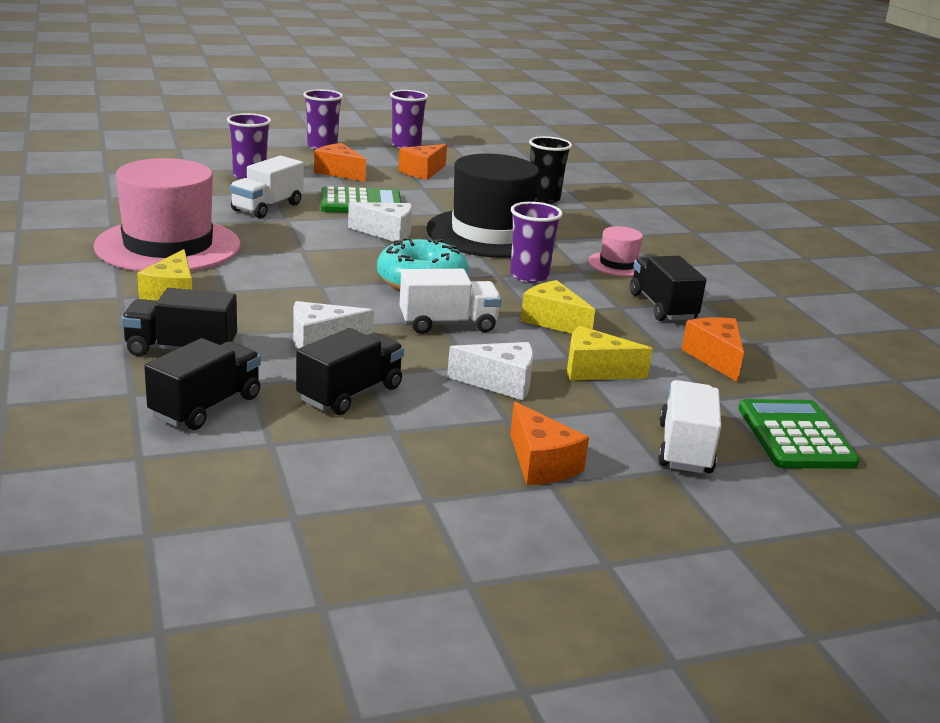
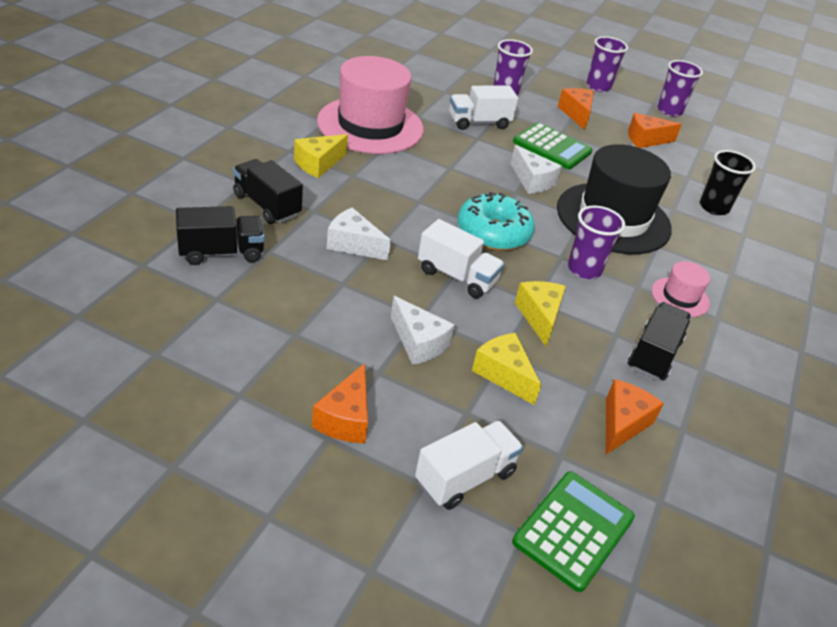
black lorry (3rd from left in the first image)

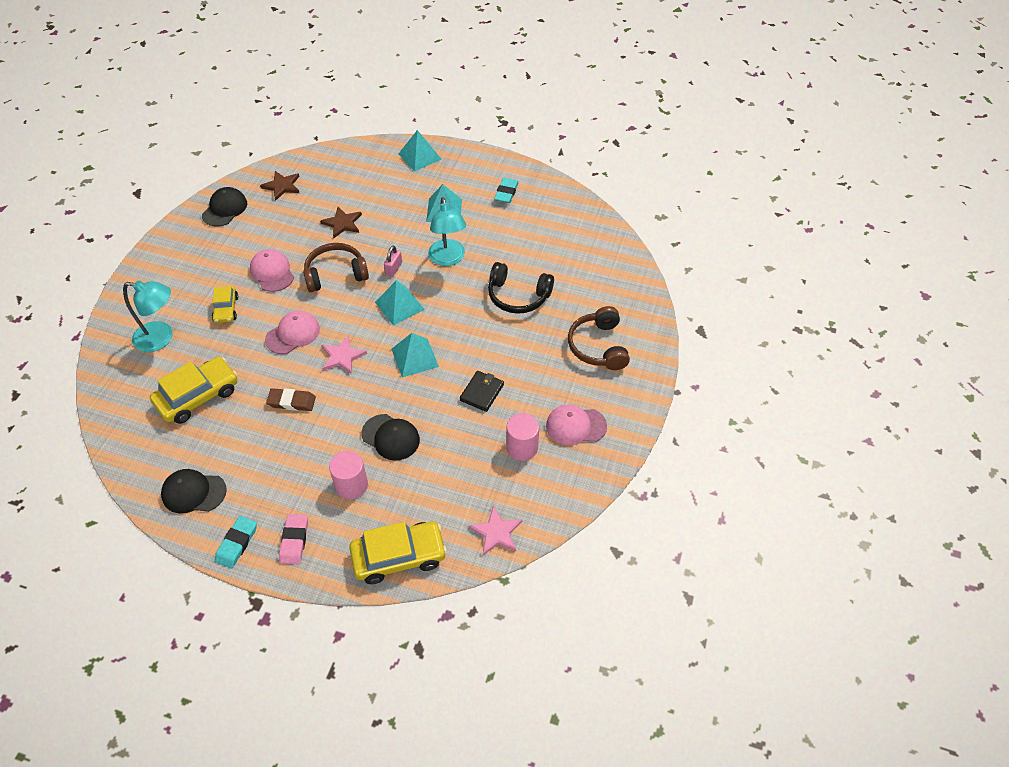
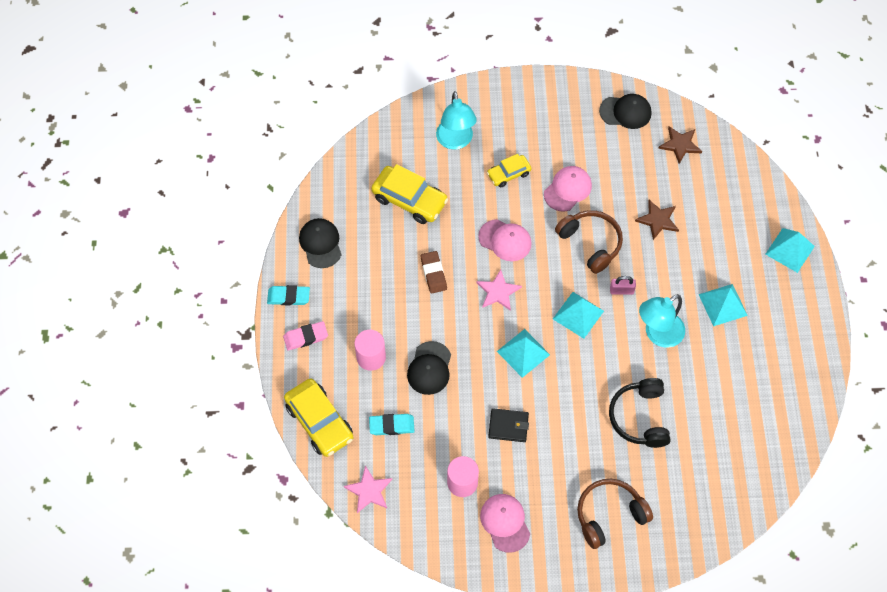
teal gum eraser (2nd from left)

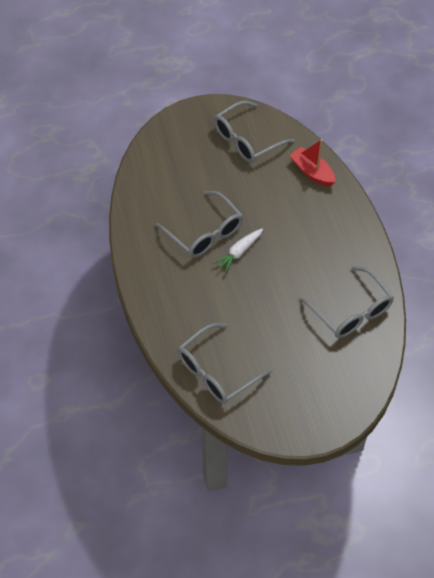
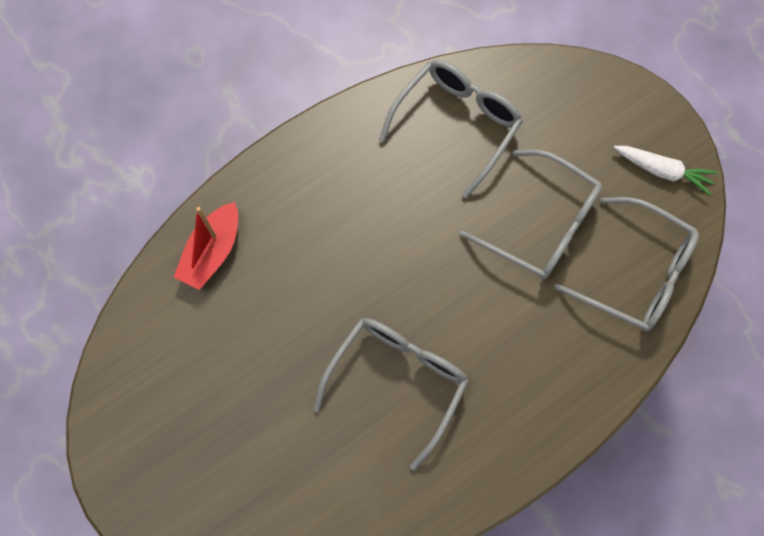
gray spectacles (3rd from left)
pure white toy carrot

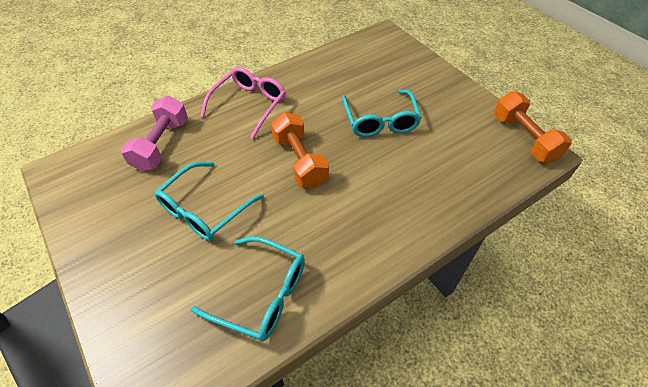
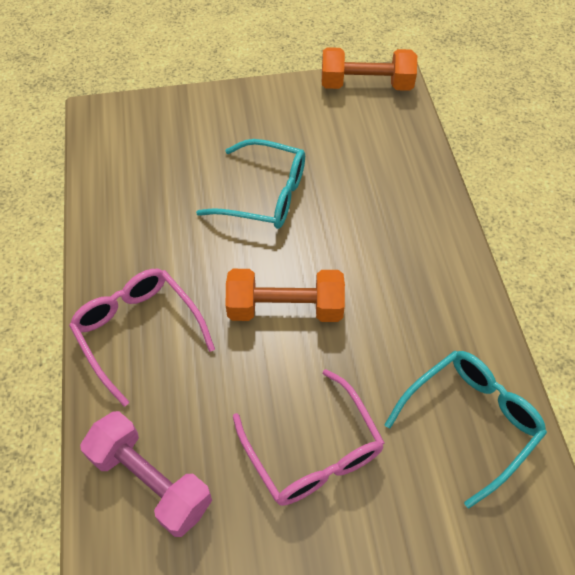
rose-pink spectacles (2nd from left)

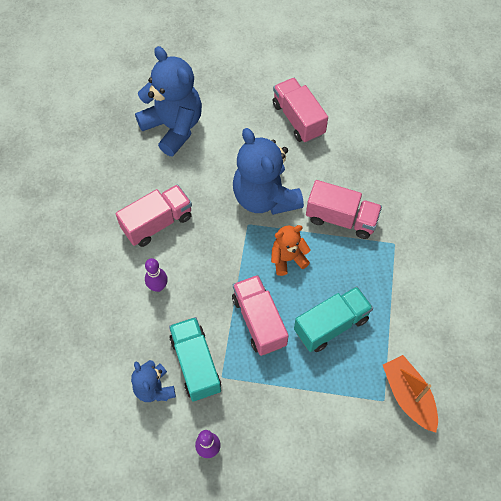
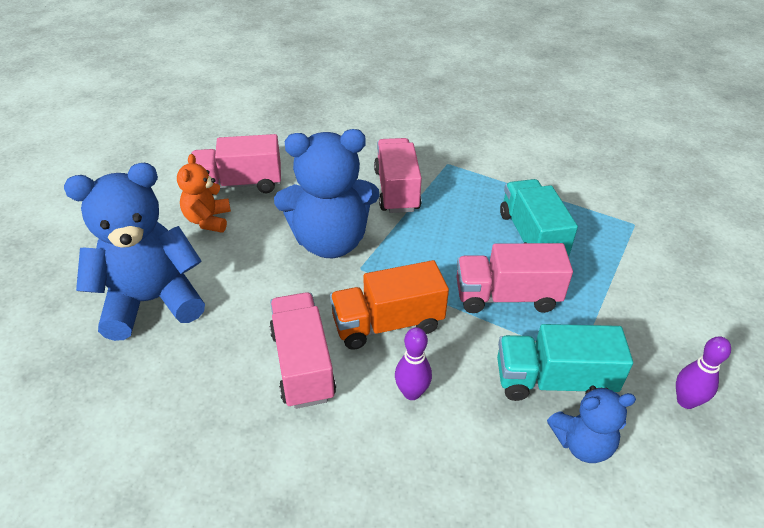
rose-pink lorry (3rd from left)
orange teddy bear
orange sailboat
orange lorry

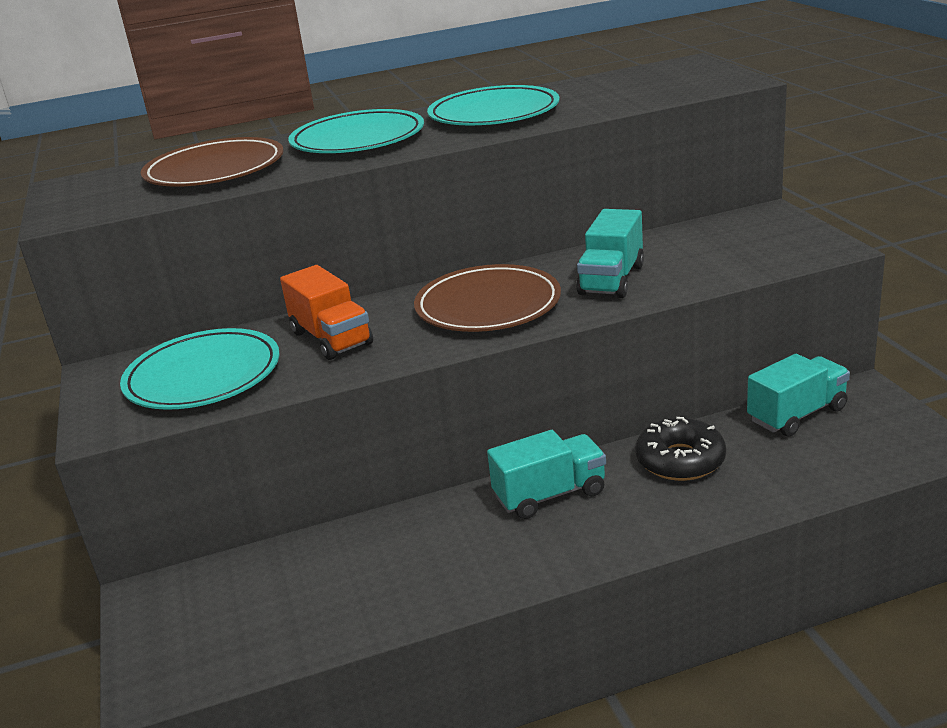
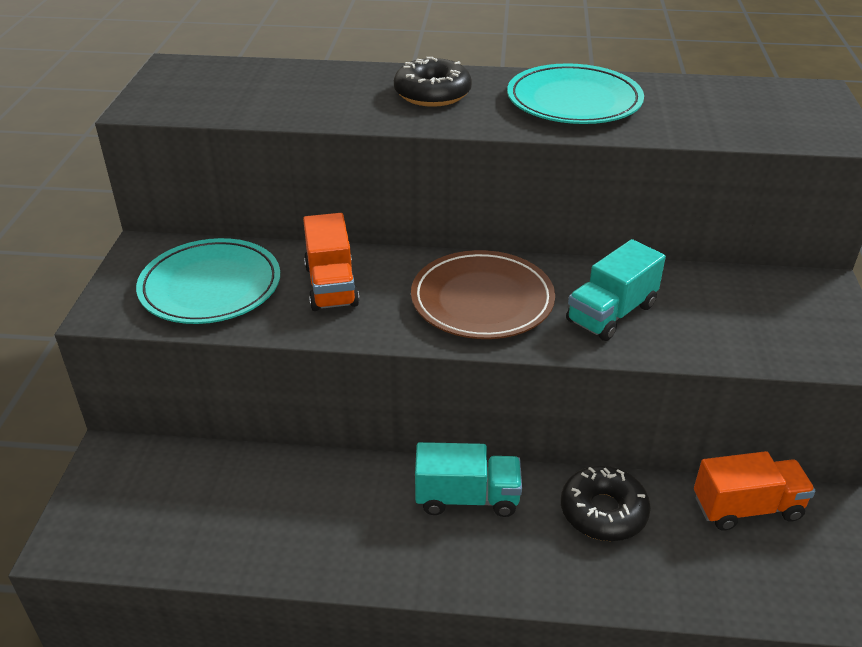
black donut (1st from left)
dark brown dinner plate (1st from left in the first image)
orange lorry (2nd from left)

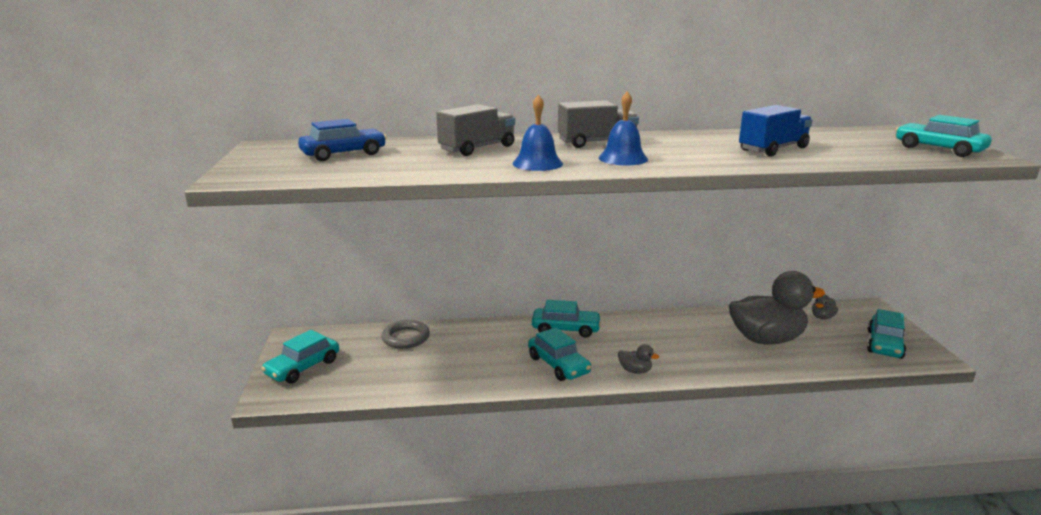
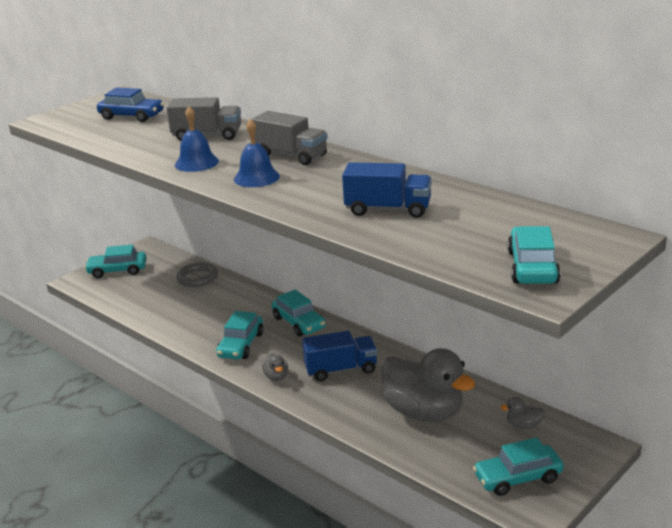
blue lorry (1st from left)

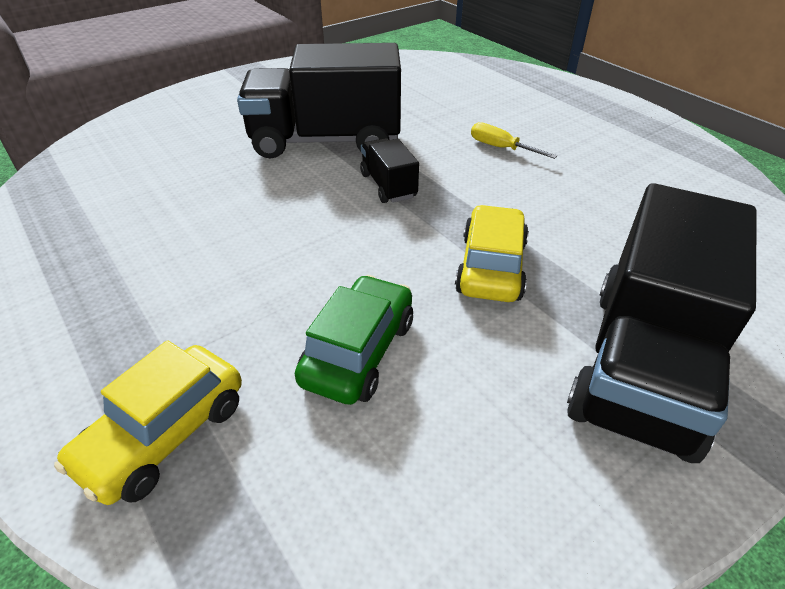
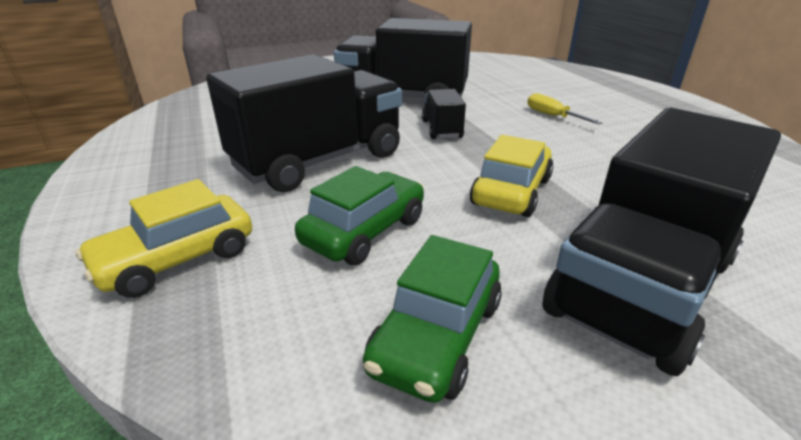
black lorry (1st from left)
green automobile (2nd from left)

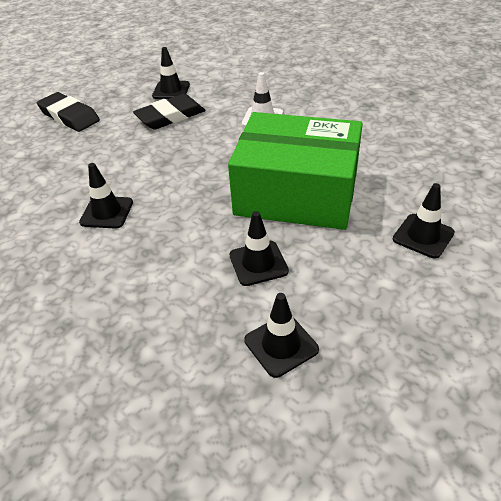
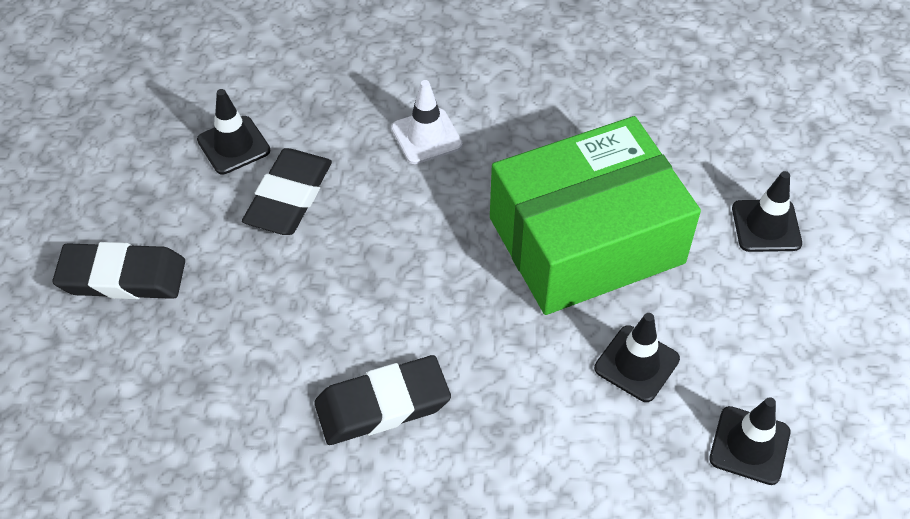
black gum eraser (3rd from left)

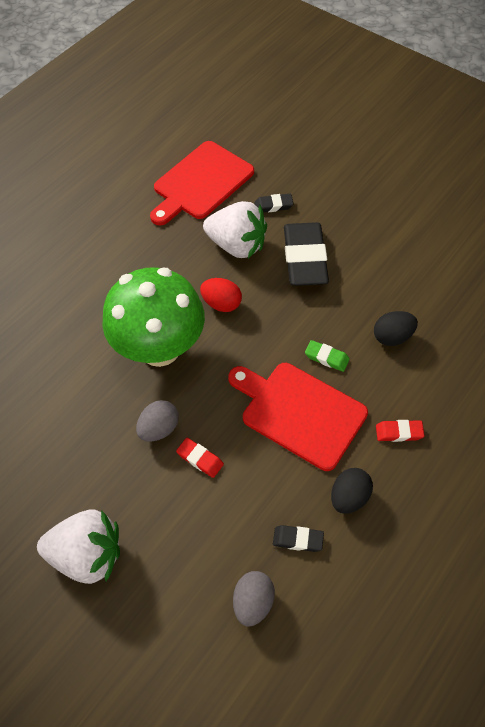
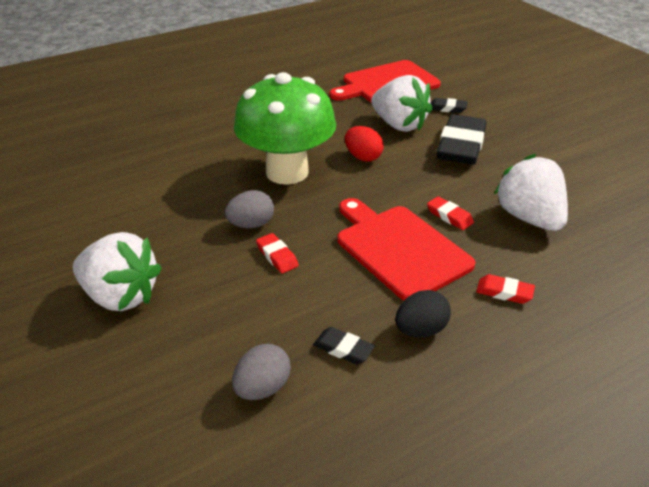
pure white toy strawberry (3rd from left)
crimson gum eraser (2nd from left)

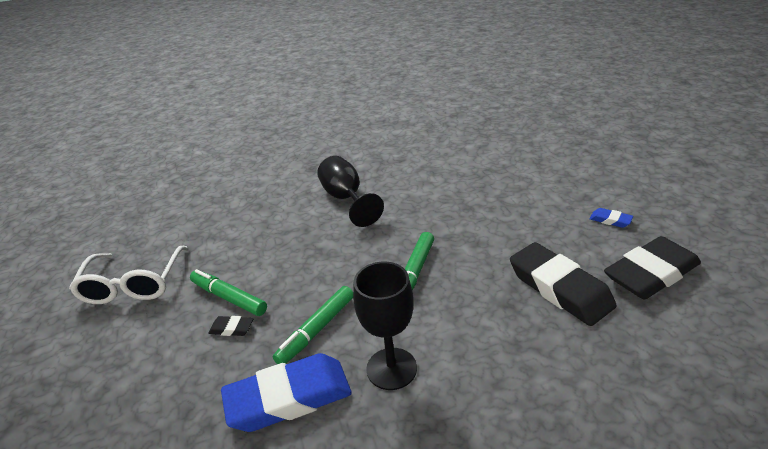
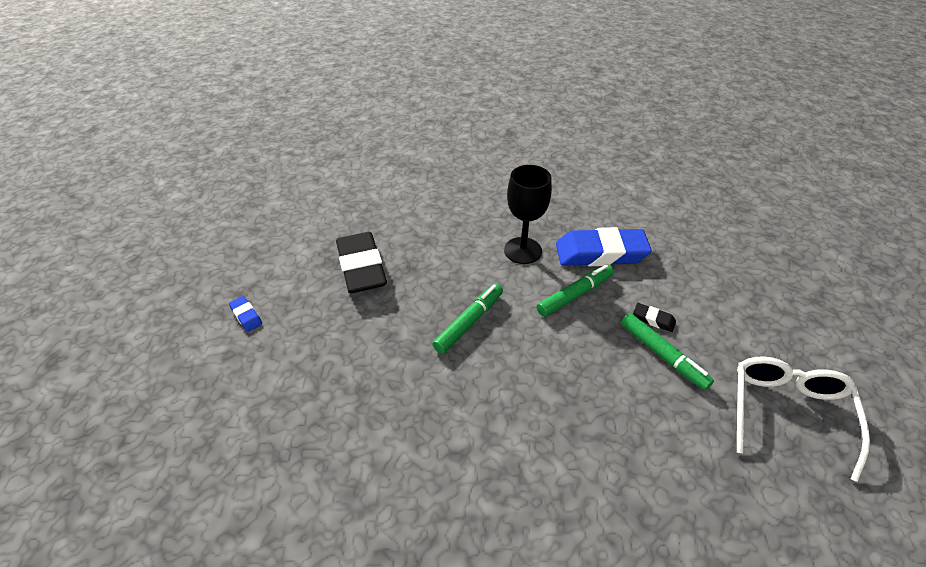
black chalice (1st from left in the first image)
black gum eraser (3rd from left in the first image)

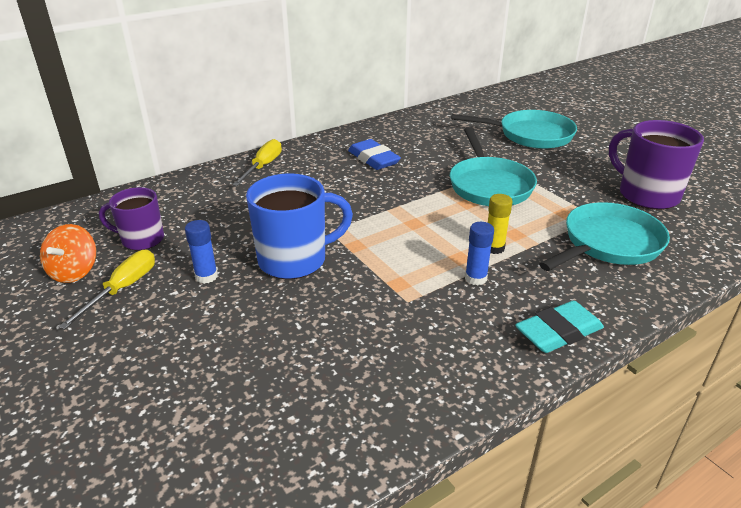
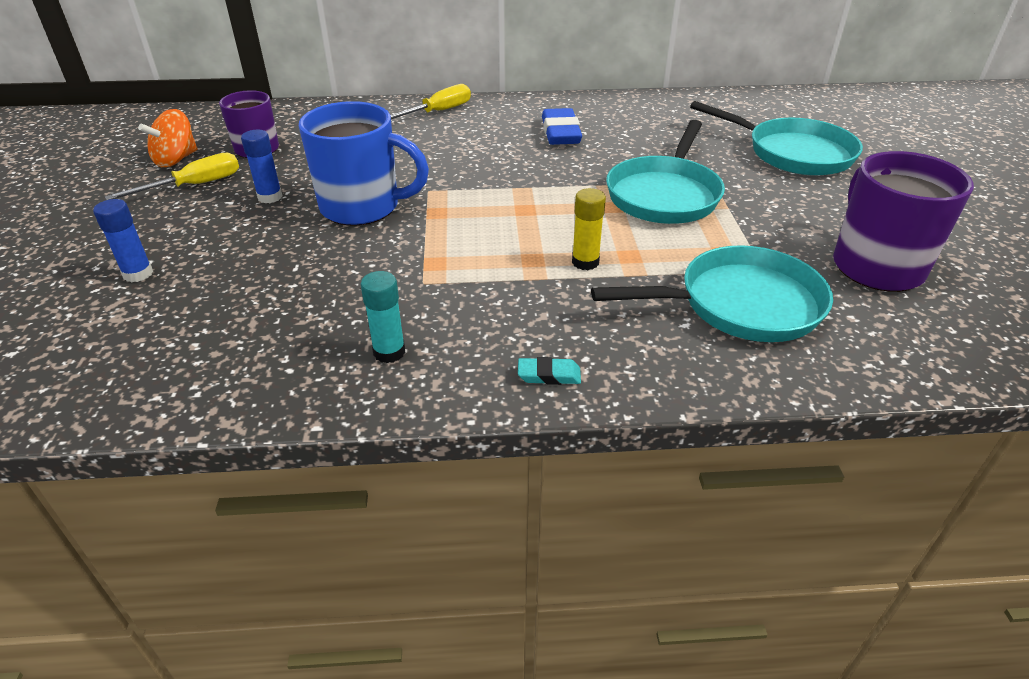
blue stick of glue (1st from left)
teal gum eraser
teal stick of glue

